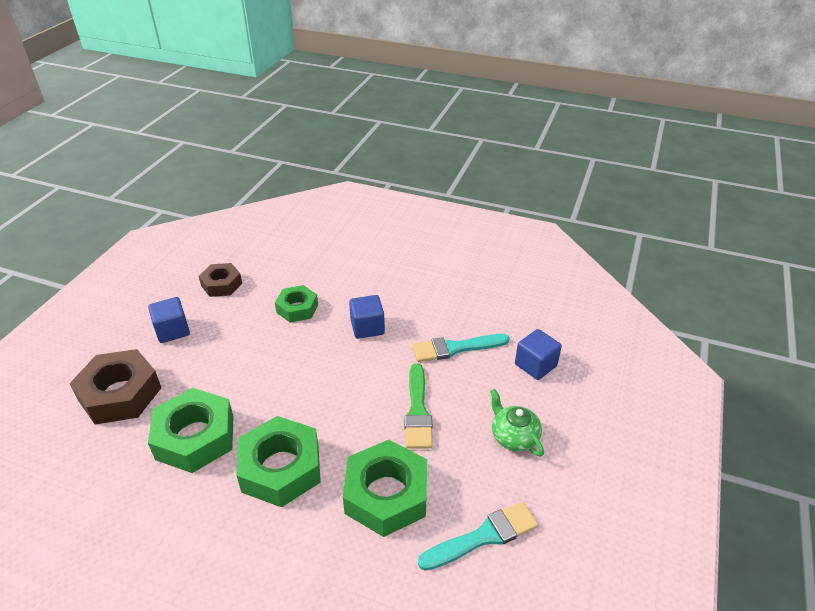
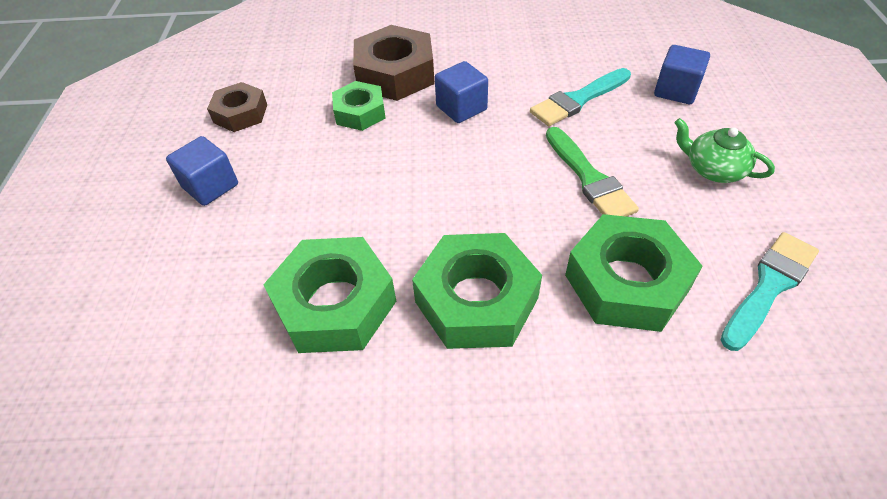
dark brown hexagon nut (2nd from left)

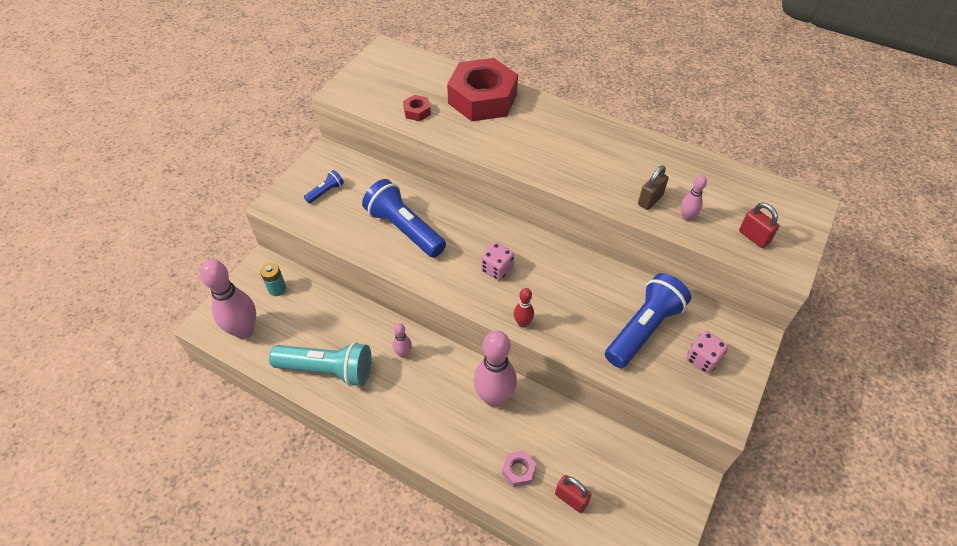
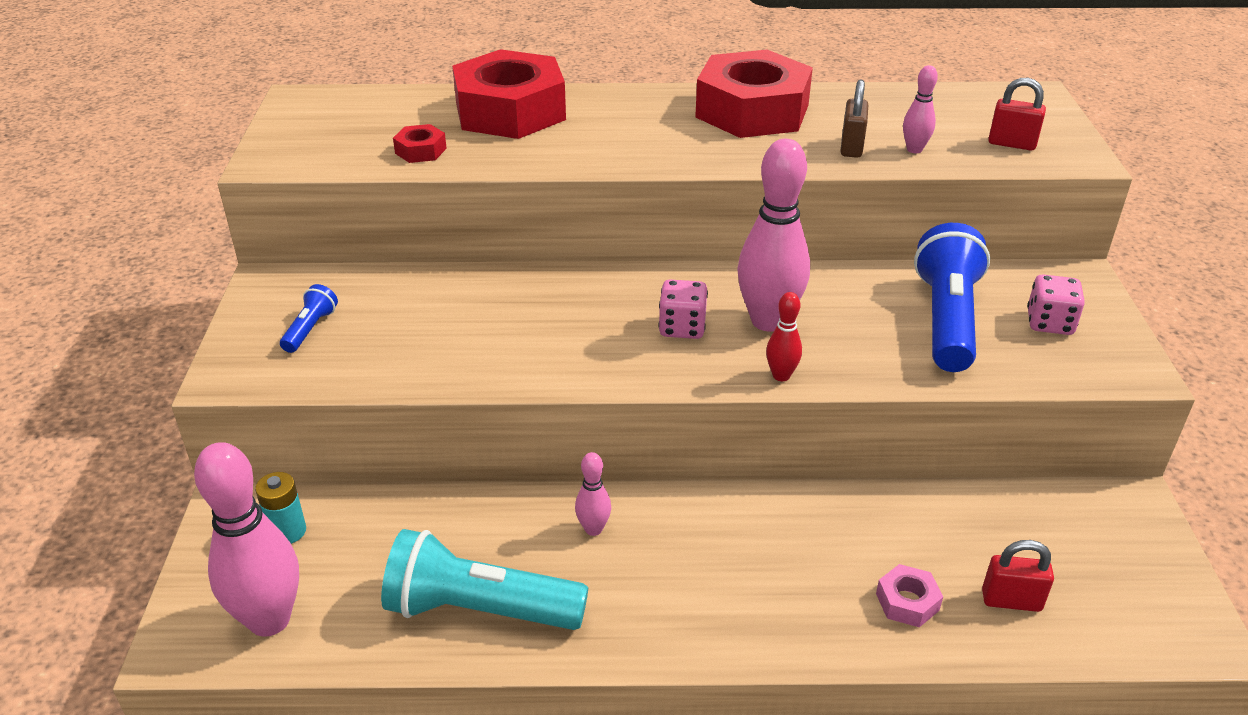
blue torch (2nd from left in the first image)
rose-pink tenpin (3rd from left)
teal torch
crimson hexagon nut (3rd from left)

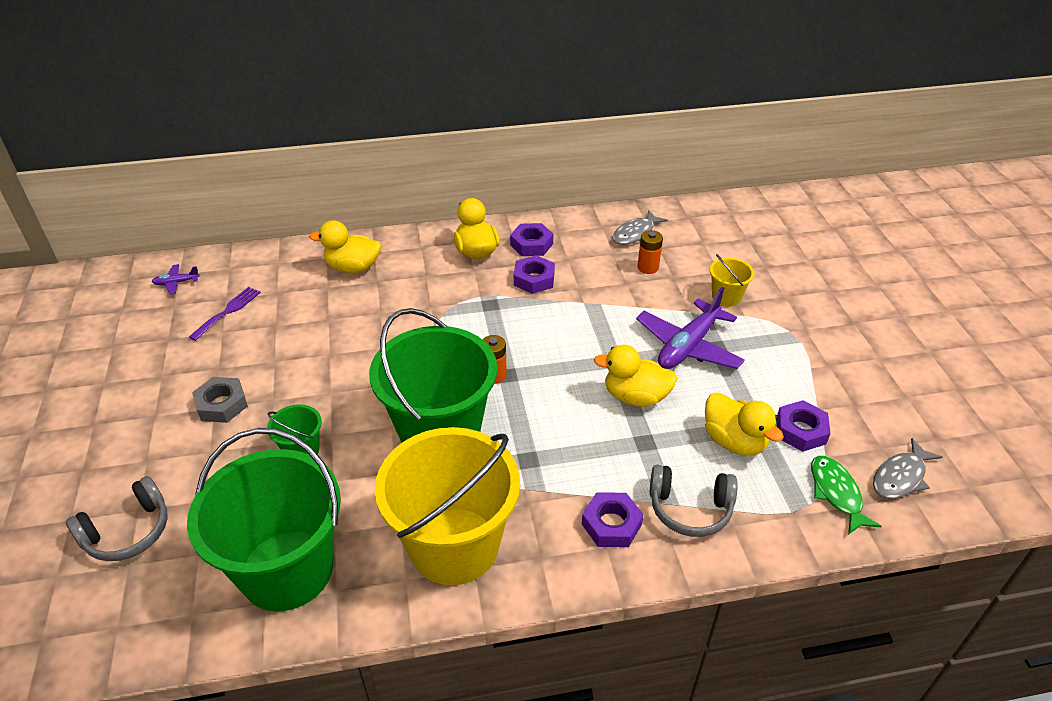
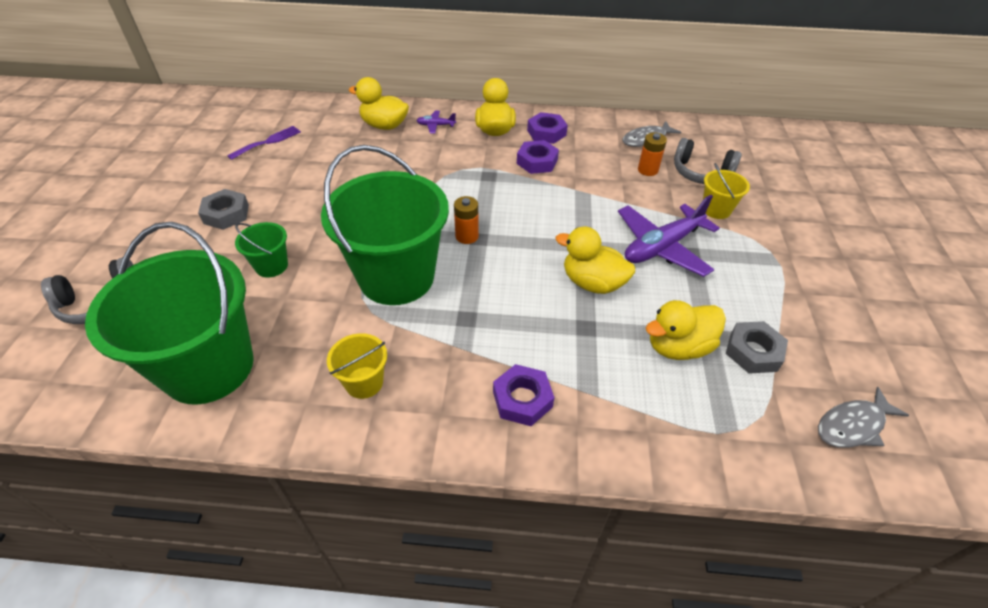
violet aeroplane (1st from left)
golden toy duck (4th from left)
gray hexagon nut (2nd from left)
golden pail (1st from left)
green toy fish
gray over-ear headphones (2nd from left)

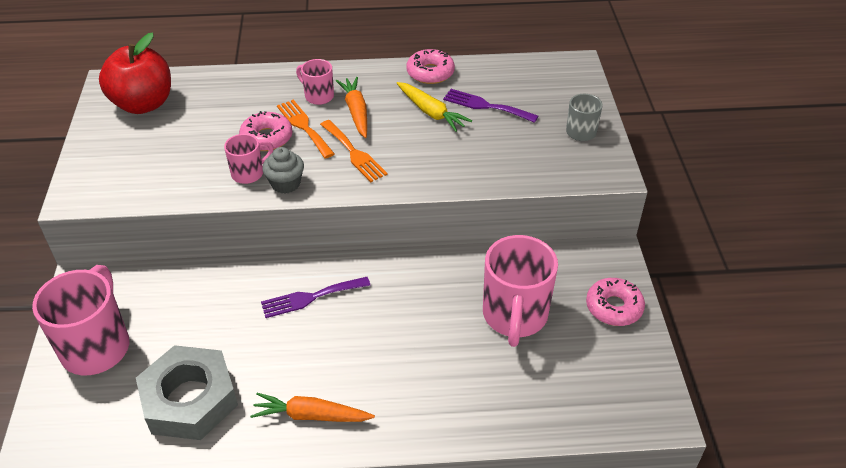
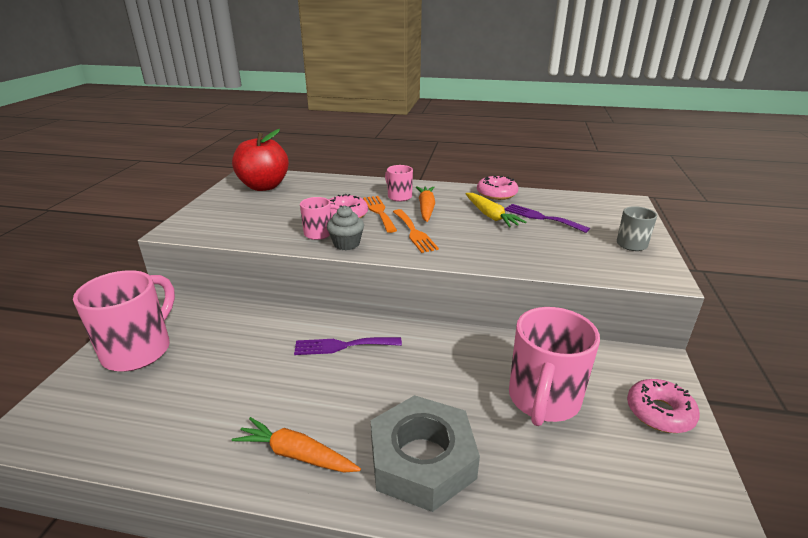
gray hexagon nut

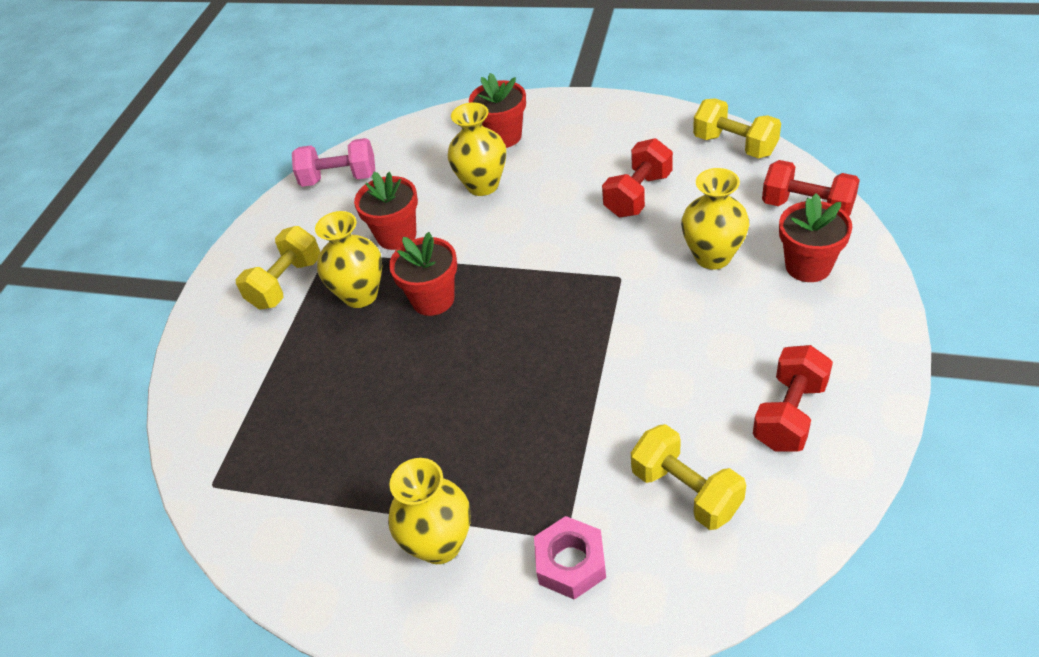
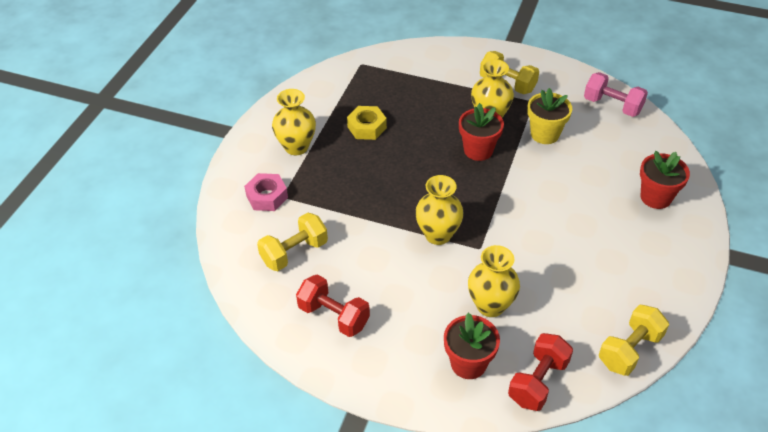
golden flower vase (2nd from left)
rose-pink dumbbell
crimson dumbbell (1st from left in the first image)
golden potted plant
golden hexagon nut

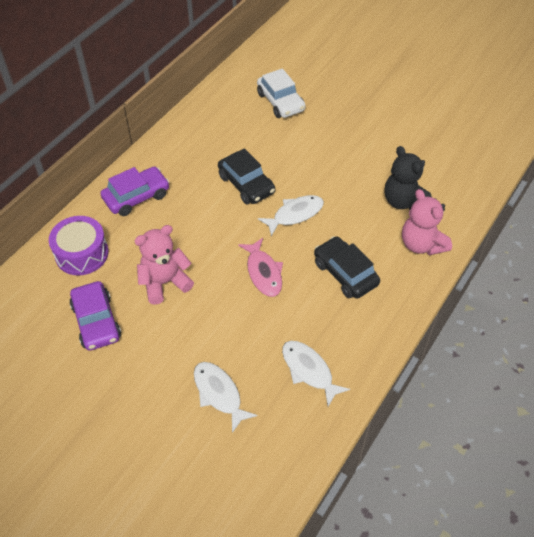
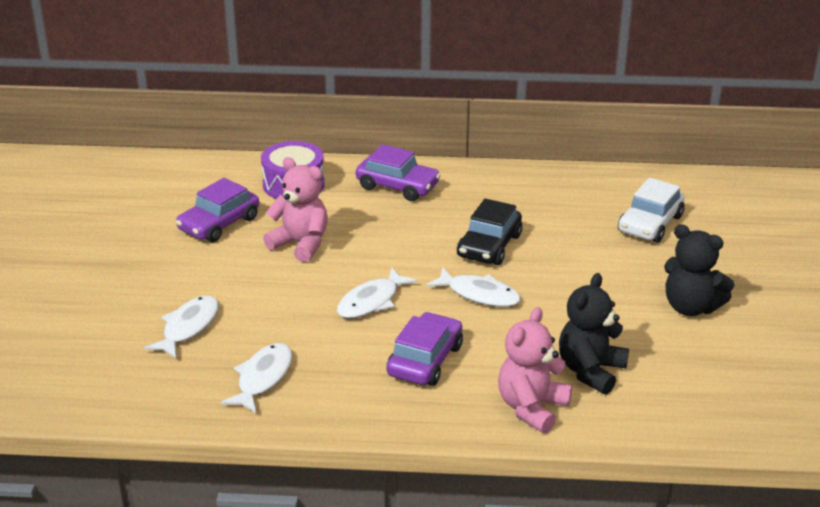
violet automobile (3rd from left)
pure white toy fish (3rd from left)
black teddy bear (2nd from left)

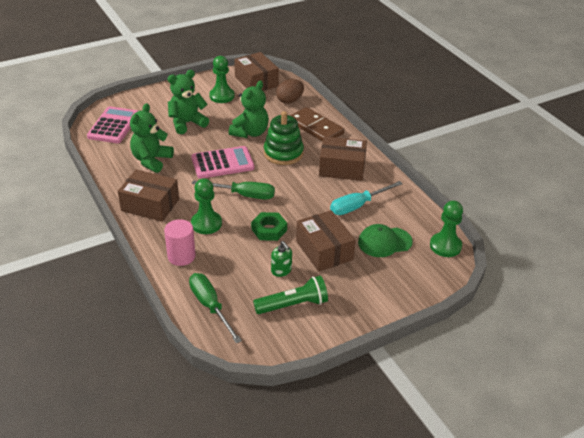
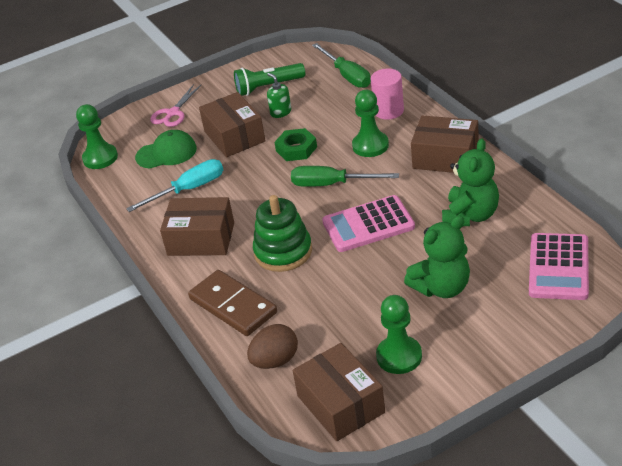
green teddy bear (3rd from left in the first image)
rose-pink scissors

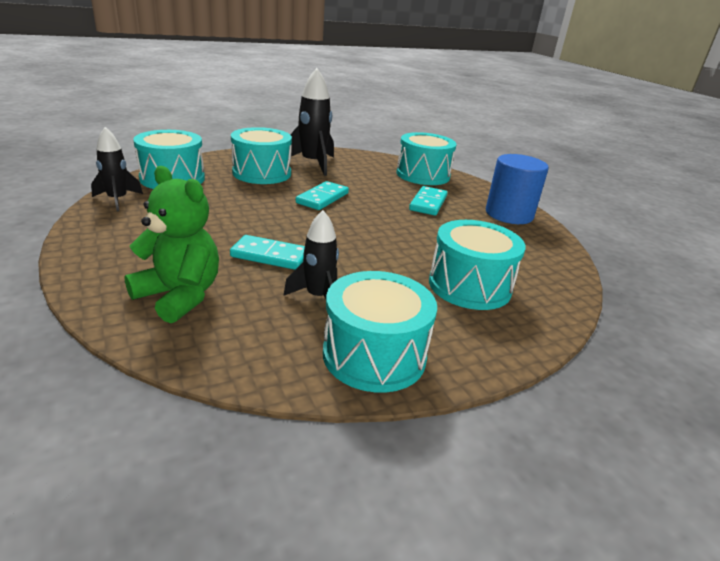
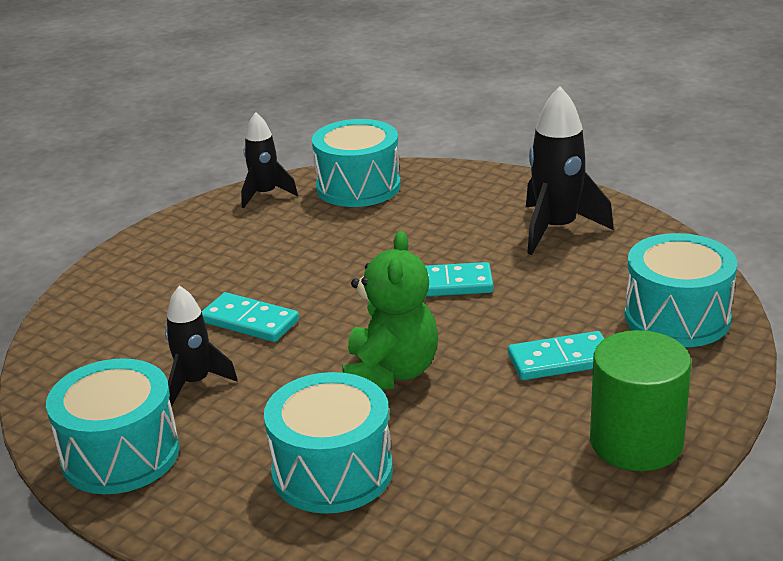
teal snare drum (2nd from left in the first image)
green cylinder shape
green teddy bear
teal domino (1st from left)

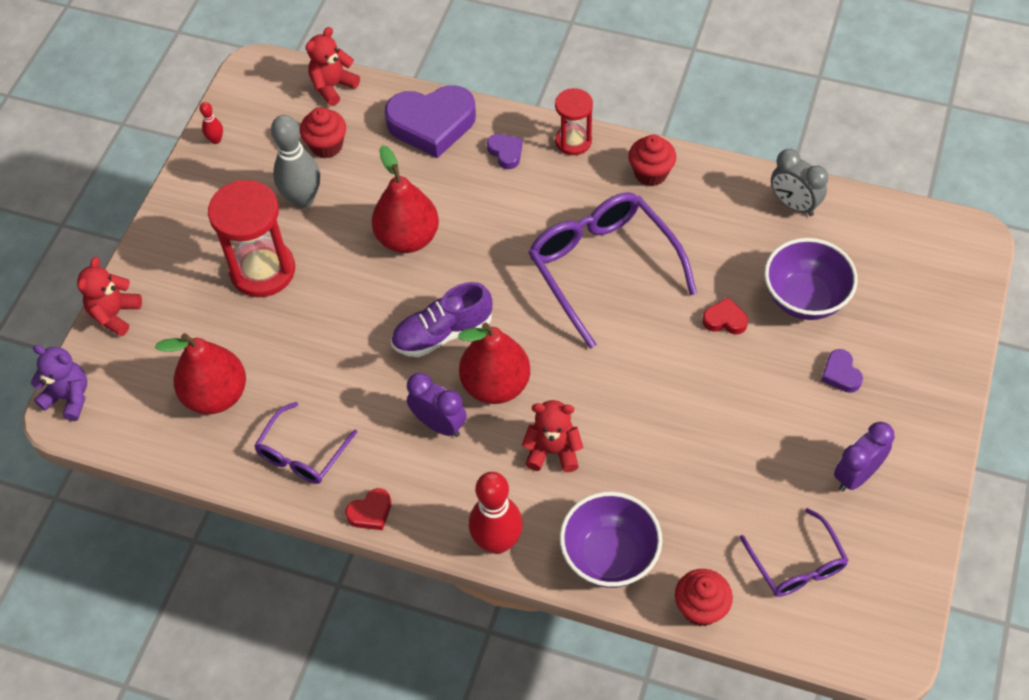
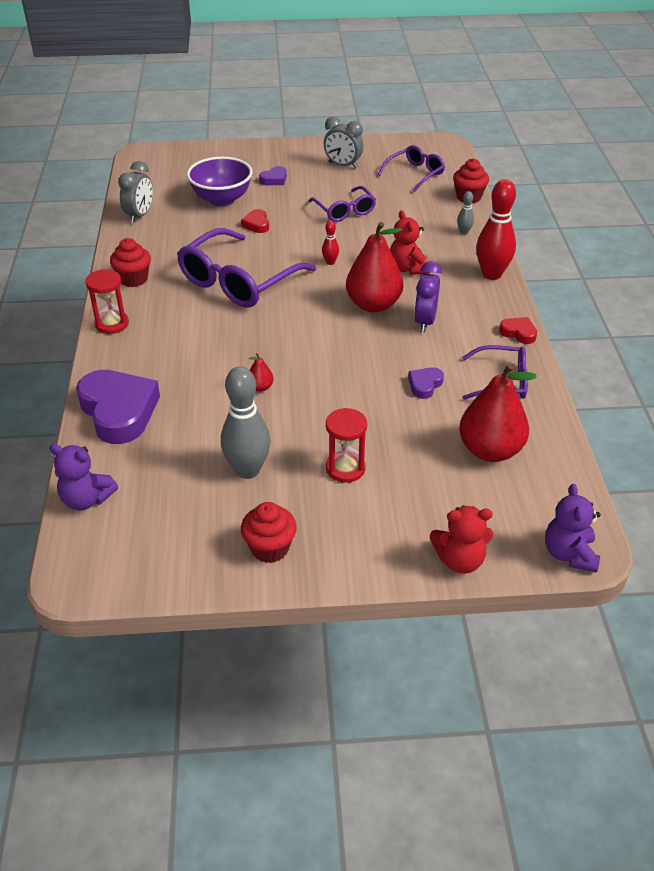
violet teddy bear (1st from left)
crimson tenpin (1st from left)
crimson muffin (2nd from left)
violet heart (3rd from left)
crimson pear fruit (1st from left)
crimson sand timer (2nd from left)
violet lace-up shoe
gray bedside clock (2nd from left)
gray tenpin (2nd from left)
violet spectacles (2nd from left)

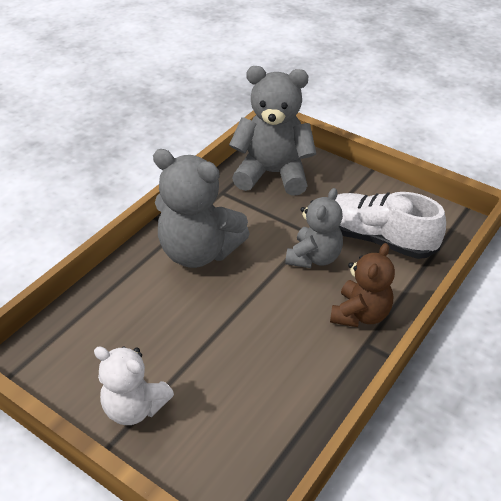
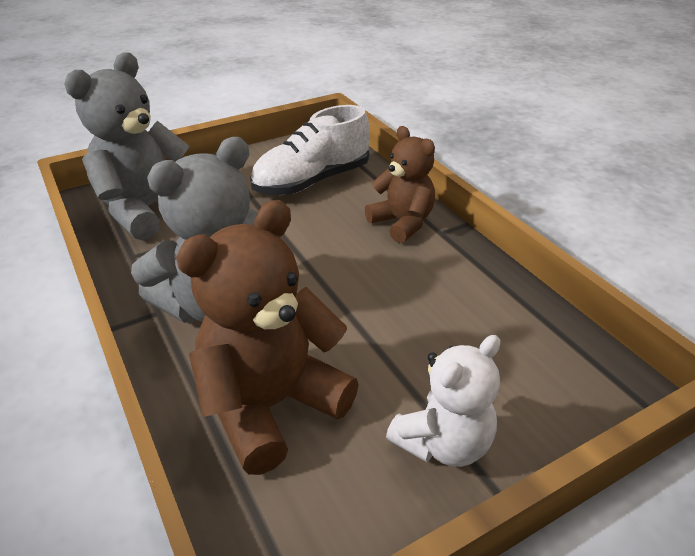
gray teddy bear (3rd from left in the first image)
dark brown teddy bear (1st from left)

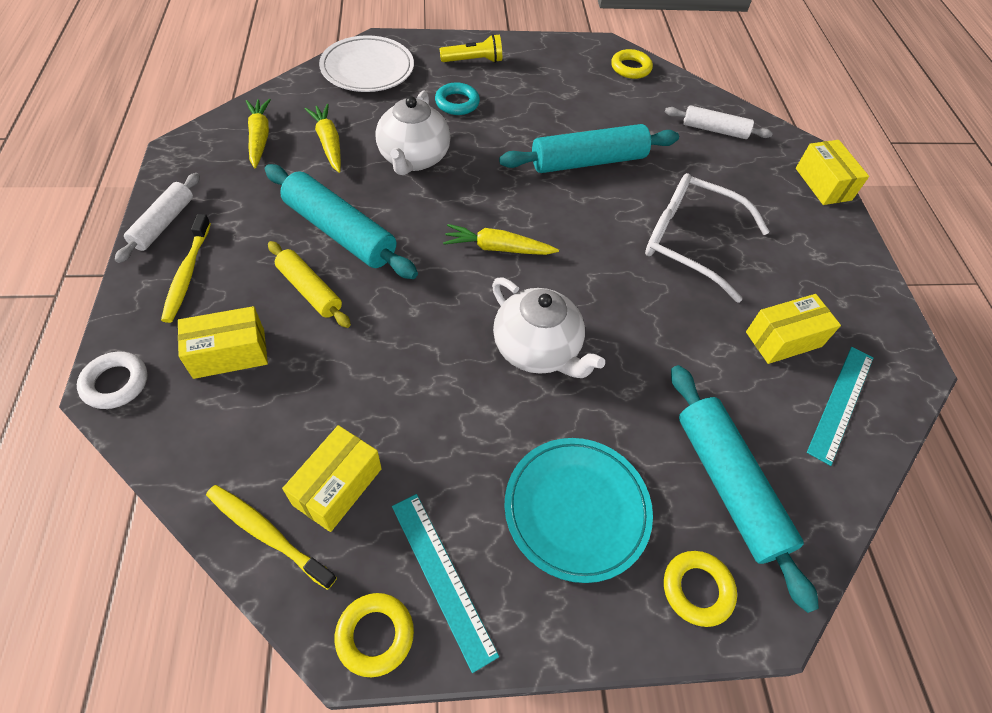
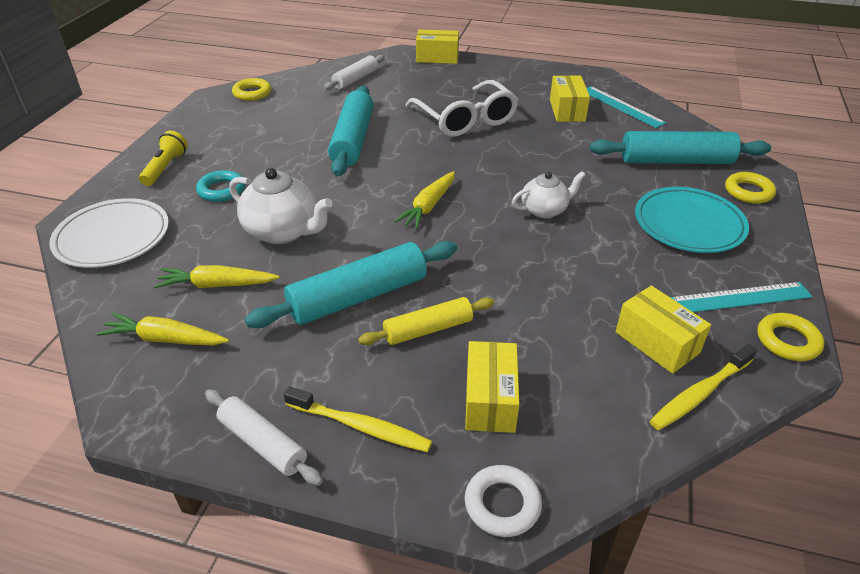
pure white spectacles
pure white china teapot (2nd from left)

